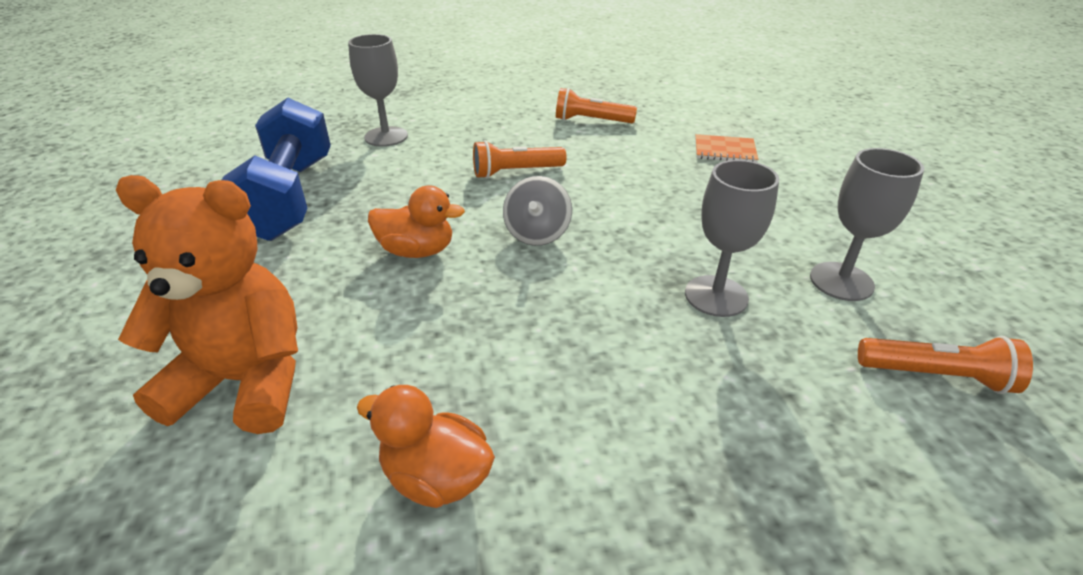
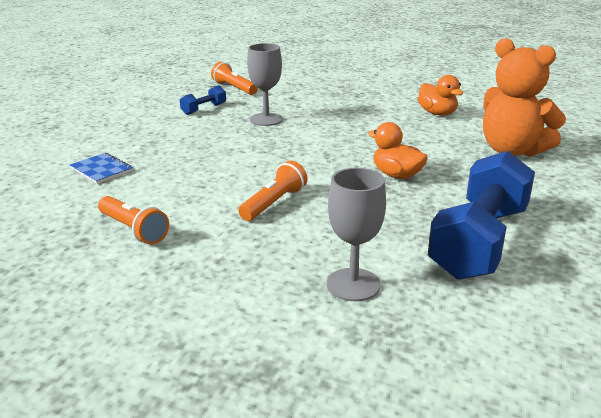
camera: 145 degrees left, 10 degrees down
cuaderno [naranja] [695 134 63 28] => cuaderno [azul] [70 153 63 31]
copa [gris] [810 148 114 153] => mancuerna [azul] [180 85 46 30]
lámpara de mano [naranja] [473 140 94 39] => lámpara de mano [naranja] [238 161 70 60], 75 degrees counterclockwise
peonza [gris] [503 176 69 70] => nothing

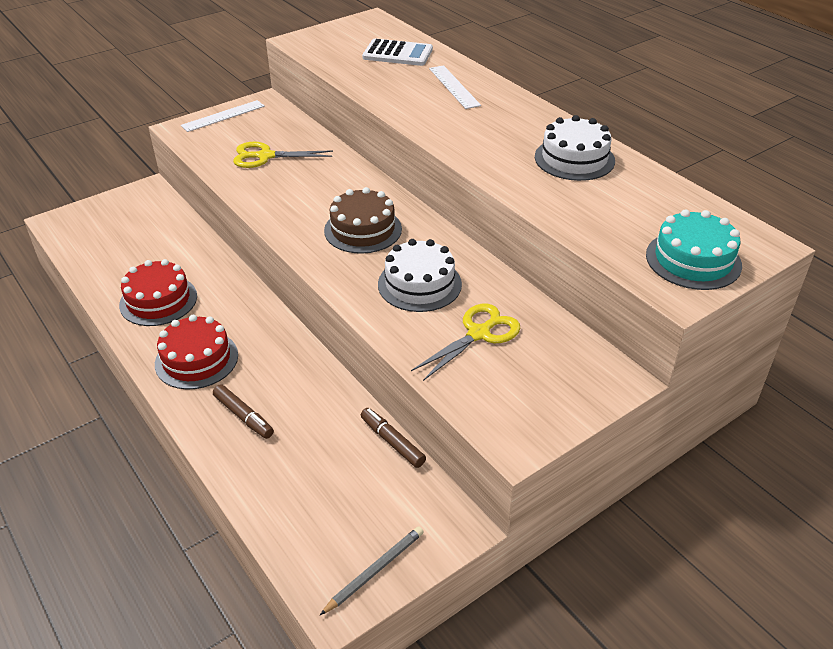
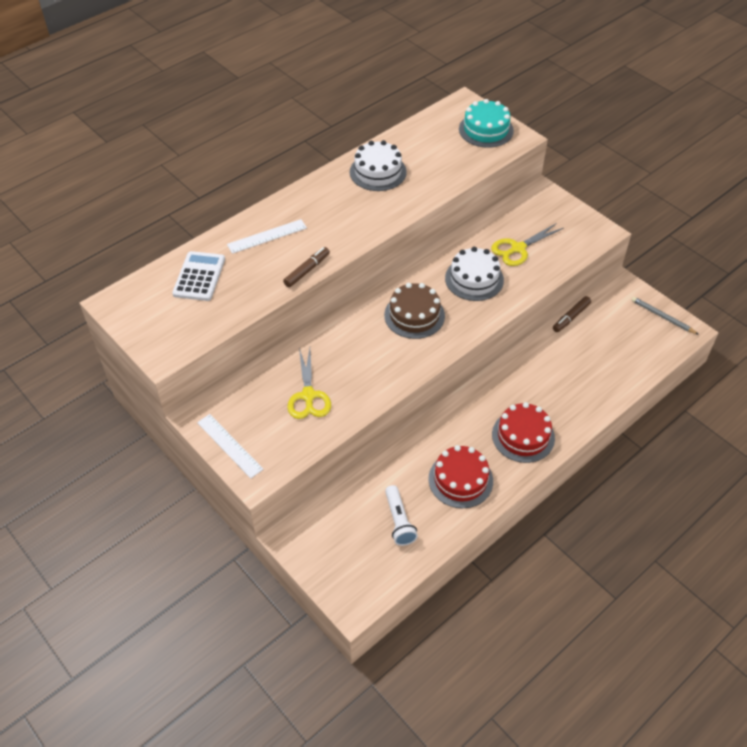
camera: 95 degrees left, 10 degrees up
rotulador [marrón] [213 384 61 55] => rotulador [marrón] [283 247 47 40], moved
nothing => lámpara de mano [blanco] [385 485 33 61]
tijeras [amarillo] [411 304 109 77] => tijeras [amarillo] [491 223 72 43], 75 degrees counterclockwise

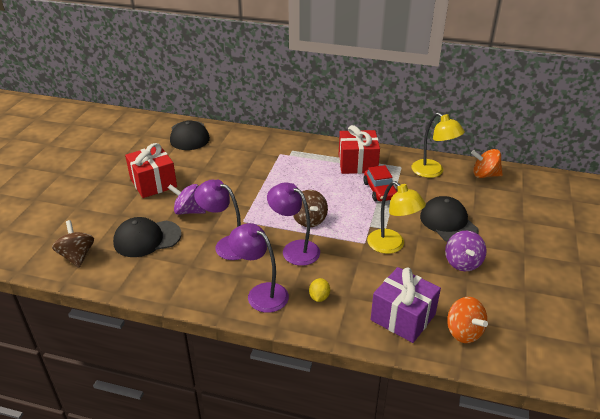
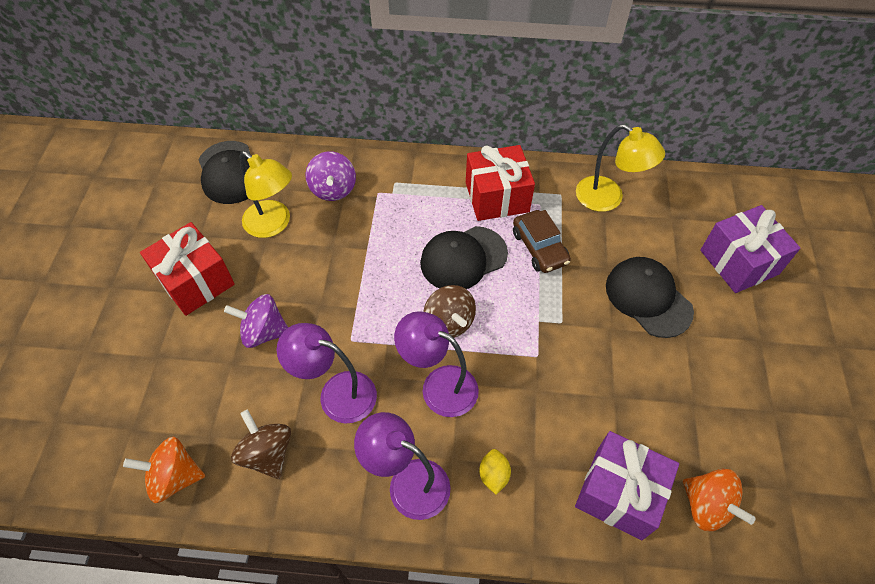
camera: 10 degrees left, 20 degrees up
peonza [naranja] [471 149 32 29] => peonza [naranja] [123 437 82 66], moved
peonza [marrón] [52 220 42 48] => peonza [marrón] [231 409 60 70], moved
lámpara [amarillo] [367 181 59 73] => lámpara [amarillo] [240 151 52 87], moved
peonza [morado] [445 231 42 40] => peonza [morado] [305 151 51 50], moved
gorra [negro] [113 217 69 40] => gorra [negro] [420 226 88 63], moved
coche [rojo] [363 165 35 36] => coche [marrón] [513 210 58 63]
nothing => regalo [morado] [700 205 100 88]

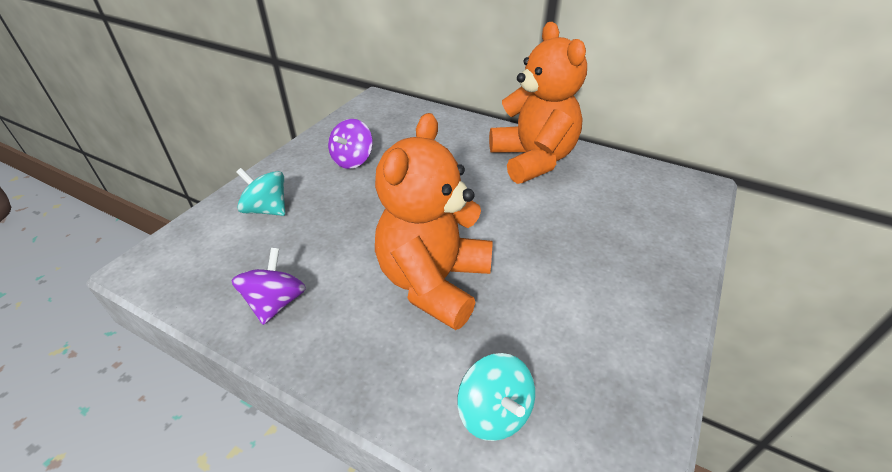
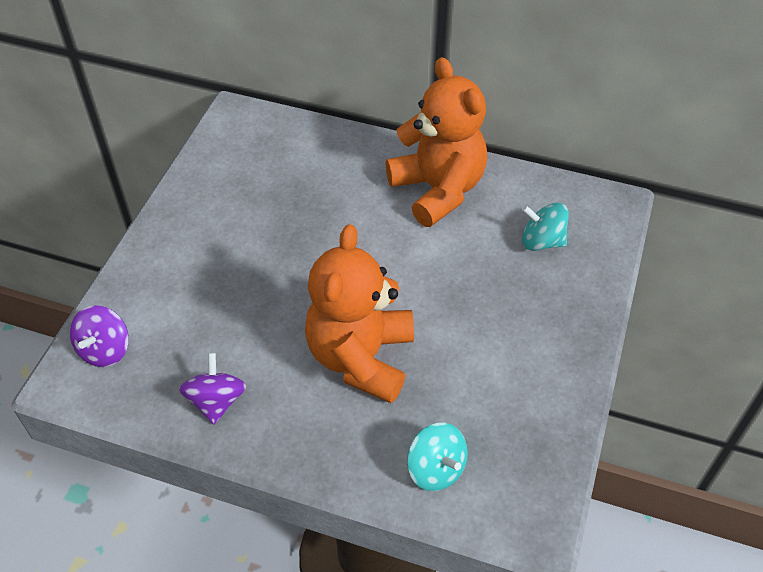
camera: 10 degrees left, 10 degrees up
peonza [morado] [328 119 45 50] => peonza [morado] [70 305 59 62], moved
peonza [turquesa] [236 168 49 48] => peonza [turquesa] [522 203 47 48], moved

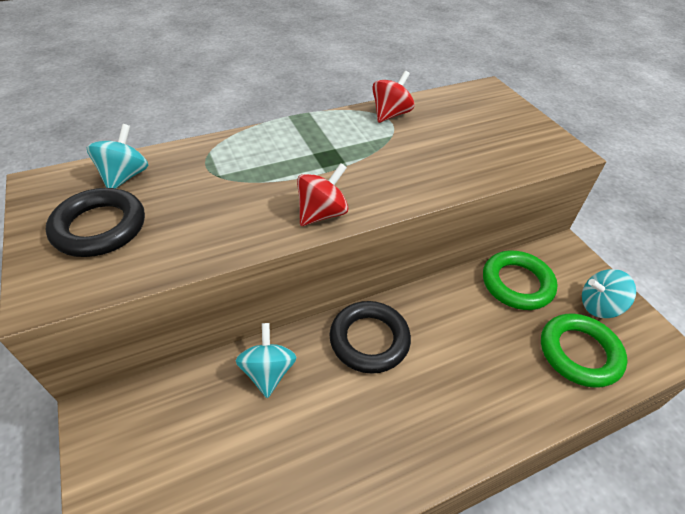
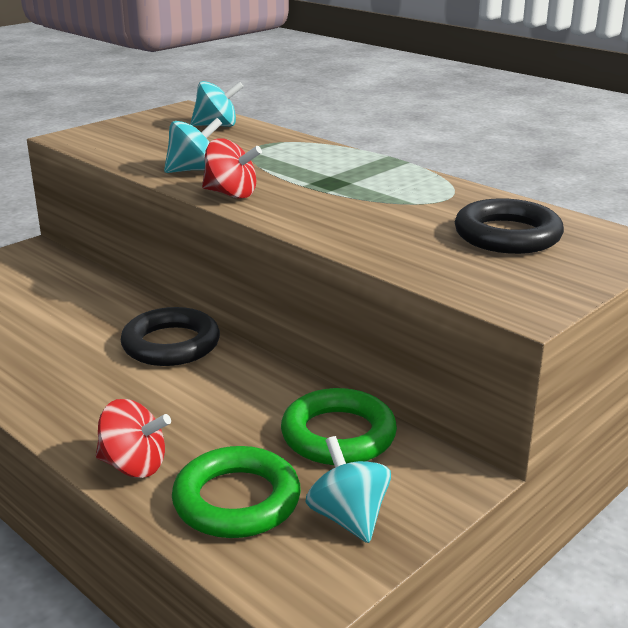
camera: 70 degrees right, 20 degrees down
peonza [rojo] [372 71 43 52] => peonza [rojo] [96 399 75 79], moved
peonza [turquesa] [236 323 61 75] => peonza [turquesa] [164 118 58 55], moved
anillo [negro] [46 188 99 69] => anillo [negro] [455 198 109 56], moved

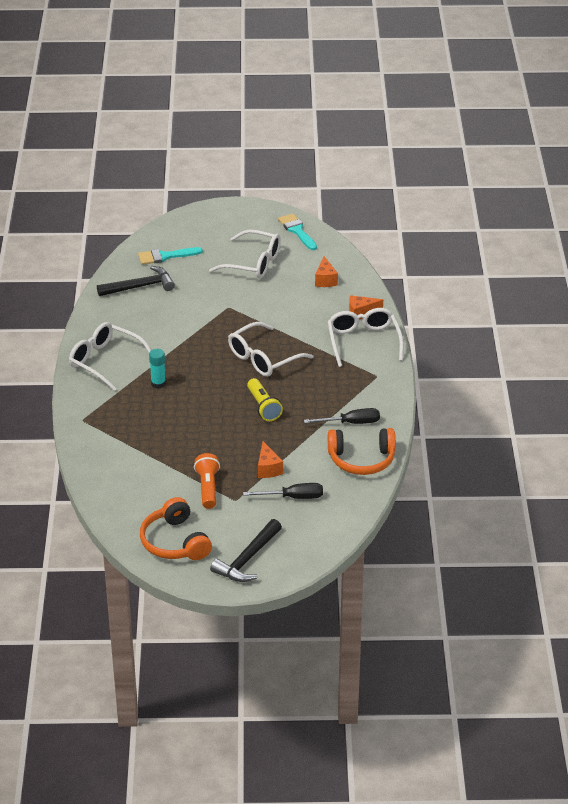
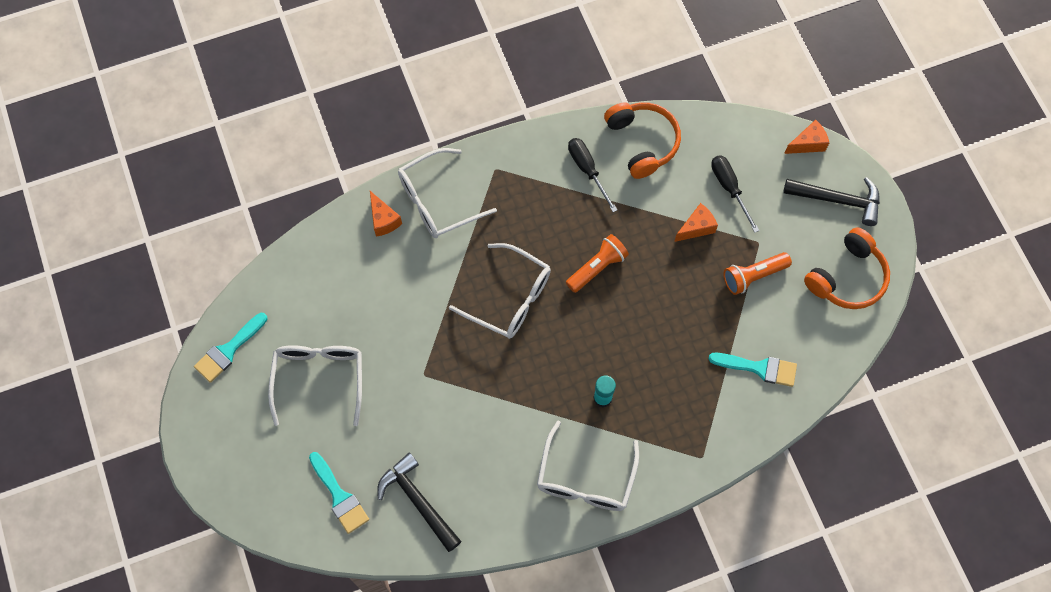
camera: 110 degrees left, 30 degrees up
lámpara de mano [amarillo] [247 378 36 43] => lámpara de mano [naranja] [566 234 63 59]
nothing => pincel [turquesa] [709 353 88 34]
queso [naranja] [315 256 23 31] => queso [naranja] [784 120 45 34], moved

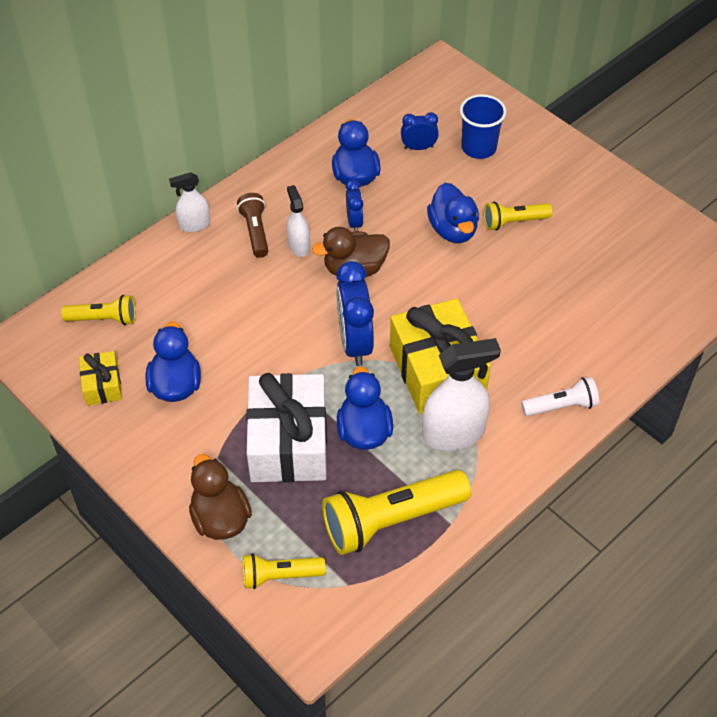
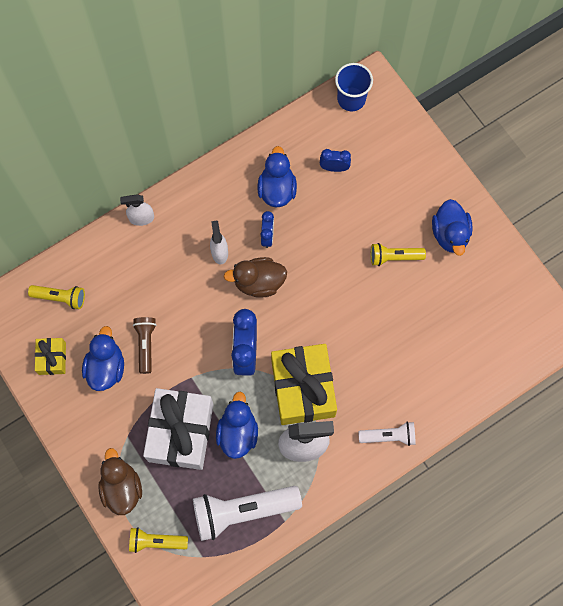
camera: 10 degrees right, 20 degrees up
lámpara de mano [marrón] [237 193 31 65] => lámpara de mano [marrón] [133 317 23 57], moved
lámpara de mano [amarillo] [322 470 149 85] => lámpara de mano [blanco] [193 486 109 55]
vaso [azul] [460 94 47 65] => vaso [azul] [335 63 38 48], moved
pato [azul] [427 183 52 60] => pato [azul] [432 199 41 57], moved

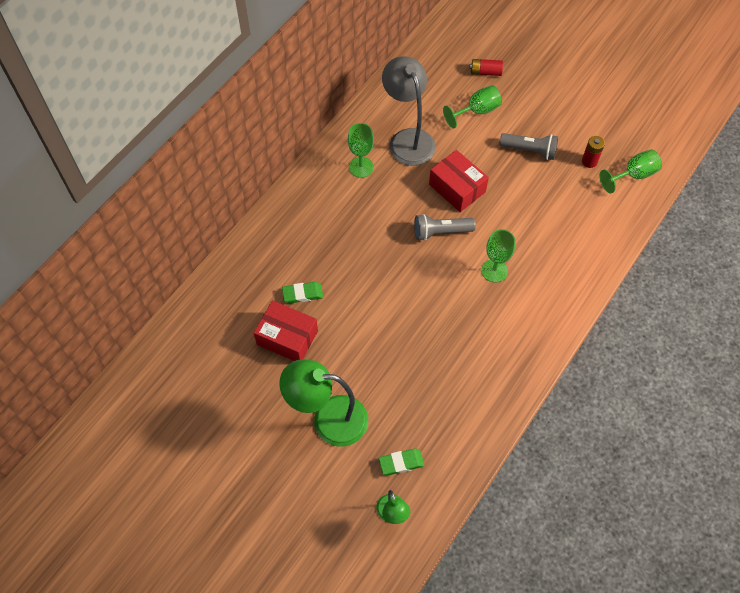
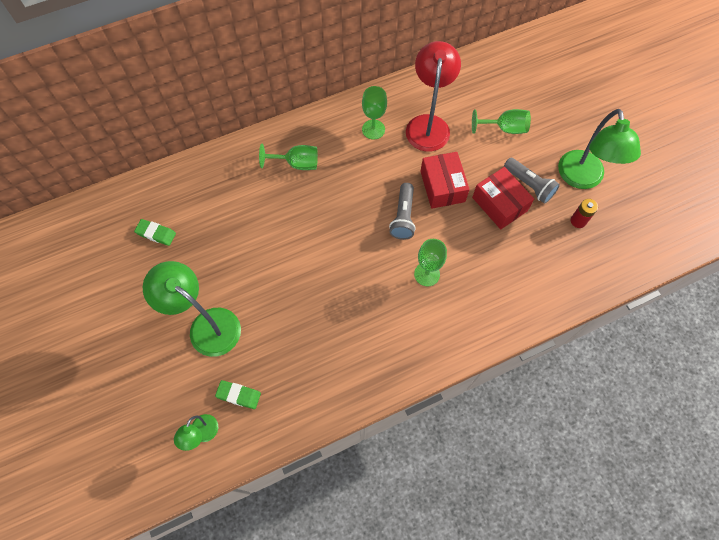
camera: 30 degrees right, 5 degrees up
goma de borrar [verde] [282 282 41 21] => goma de borrar [verde] [134 219 42 27], moved
copa [verde] [599 149 63 44] => copa [verde] [259 144 59 26], moved
lámpara de mano [gris] [414 214 62 27] => lámpara de mano [gris] [389 183 27 57], 105 degrees counterclockwise
lámpara [gris] [382 56 54 110] => lámpara [rojo] [406 41 55 111]
caja [rojo] [254 300 64 61] => caja [rojo] [472 167 62 62], moved
nothing => lámpara [verde] [558 109 83 80]
pila [rojo] [470 59 33 17] => nothing

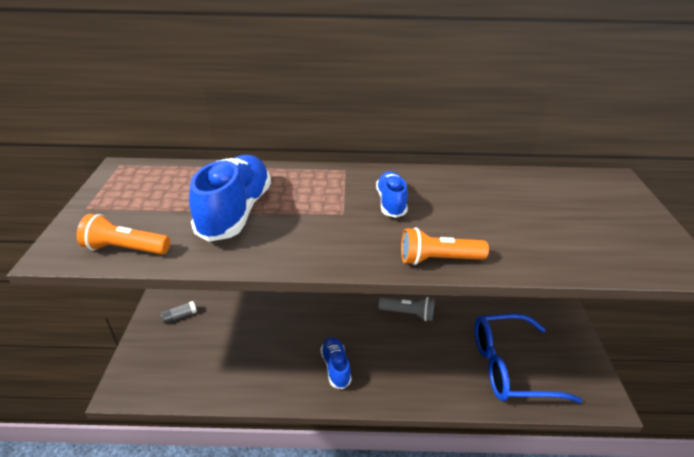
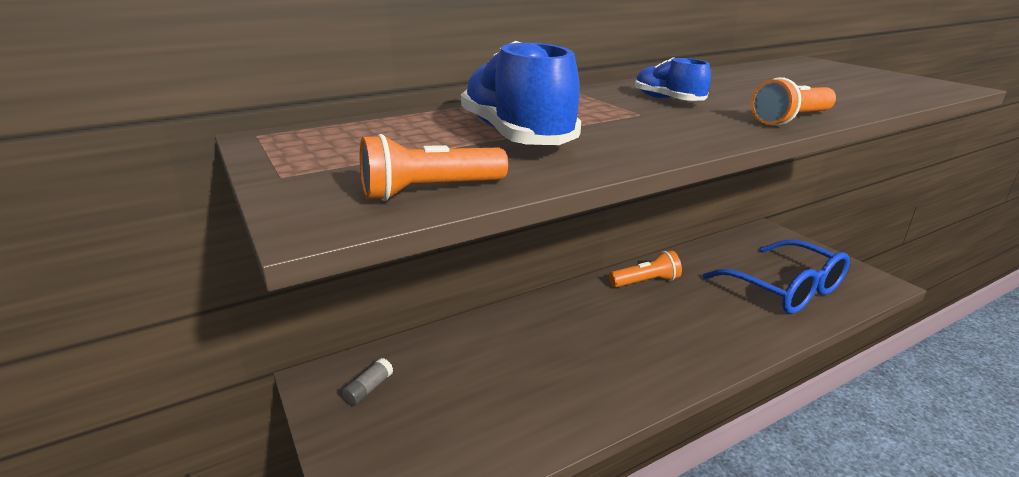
camera: 30 degrees left, 10 degrees down
lámpara de mano [gris] [378 297 56 24] => lámpara de mano [naranja] [609 250 73 38]
gafas [azul] [475 313 107 90] => gafas [azul] [703 240 147 74], 90 degrees counterclockwise
zapato [azul] [321 337 31 52] => nothing

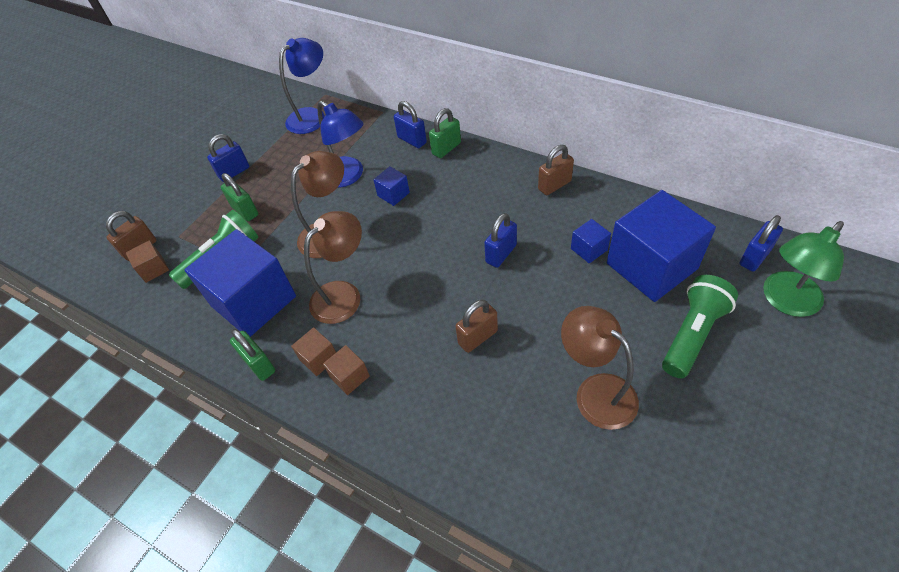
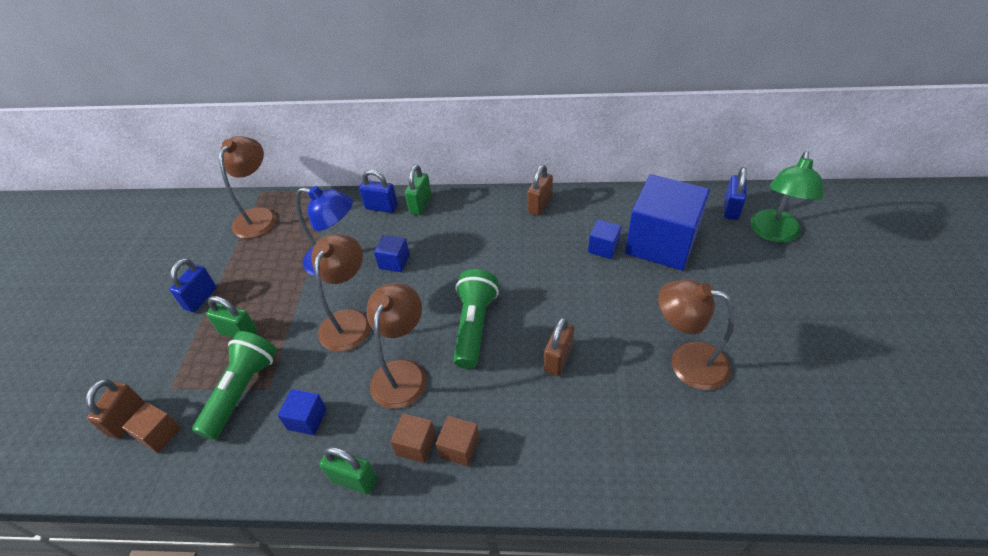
camera: 30 degrees left, 5 degrees down
lámpara [azul] [279 38 46 96] => lámpara [marrón] [219 136 58 103]
cubo [azul] [184 229 112 108] => cubo [azul] [278 389 49 46], x0.42
lámpara de mano [verde] [662 275 76 103] => lámpara de mano [verde] [453 269 46 100], moved
candado [azul] [484 213 33 55] => nothing

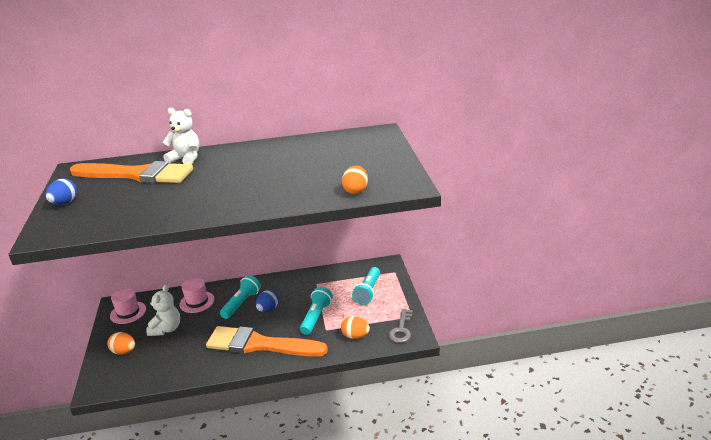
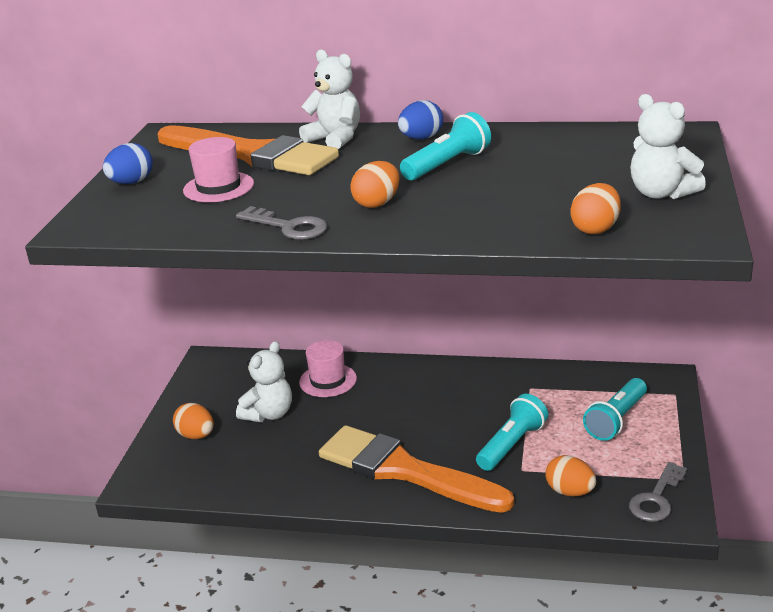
camera: 20 degrees right, 0 degrees up
sombrero [rosa] [110 288 36 36] => sombrero [rosa] [183 137 71 65], moved
nothing => llave [gris] [236 206 91 34]
nothing => huevo [naranja] [350 161 49 47]
huevo [azul] [256 290 23 22] => huevo [azul] [398 100 45 39], moved
lámpara de mano [turquesa] [220 275 41 44] => lámpara de mano [turquesa] [400 112 91 68], moved
nothing => osito [blanco] [630 94 76 105]

